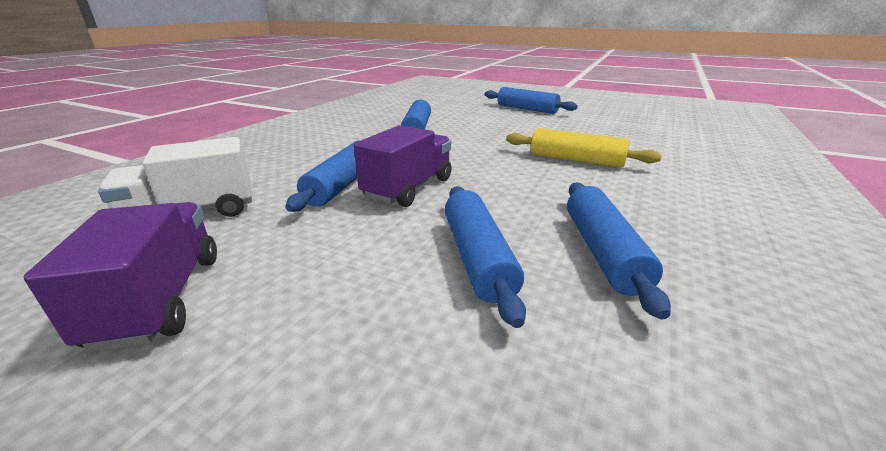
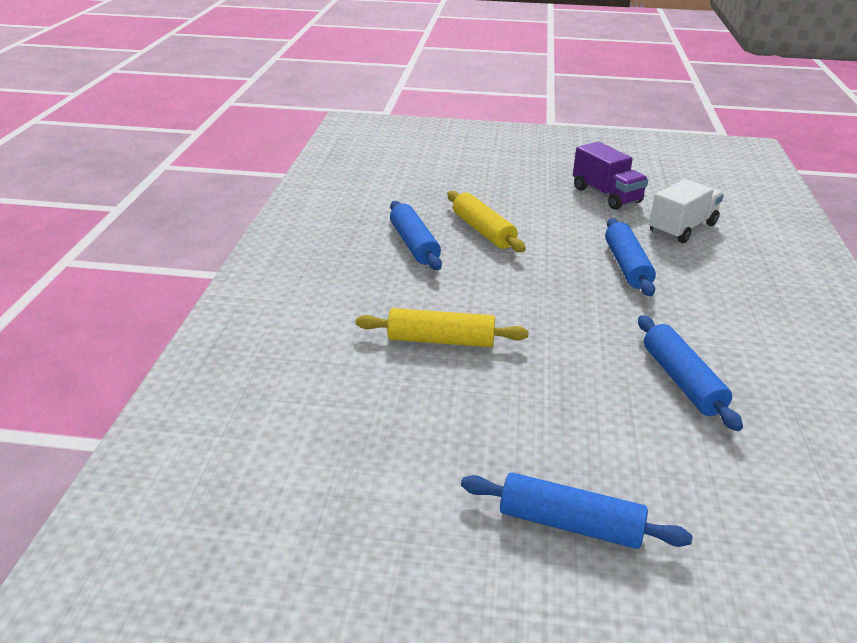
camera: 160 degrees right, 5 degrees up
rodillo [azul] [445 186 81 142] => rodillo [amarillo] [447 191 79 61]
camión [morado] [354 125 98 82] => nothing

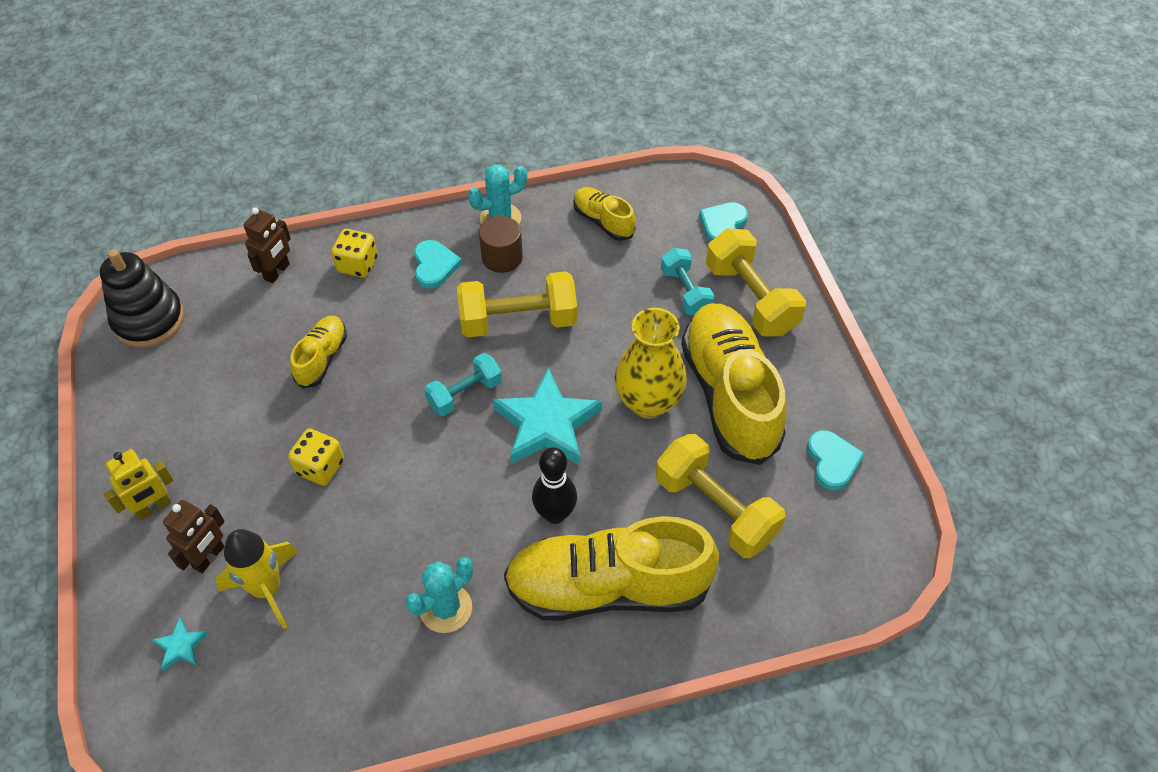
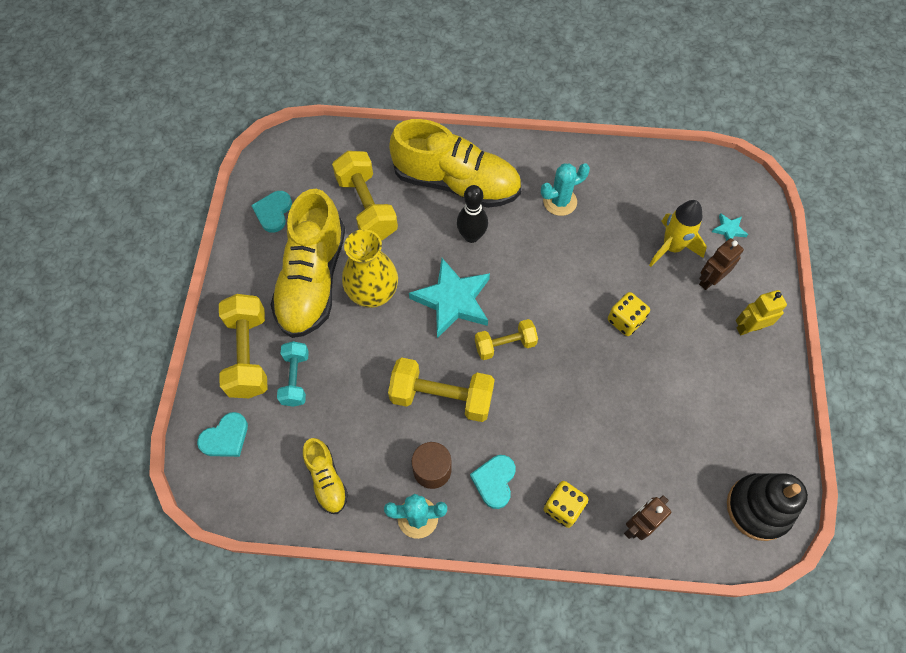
camera: 160 degrees left, 10 degrees up
mancuerna [turquesa] [424 353 78 63] => mancuerna [amarillo] [475 319 63 41]
zapato [amarillo] [290 316 57 73] => nothing

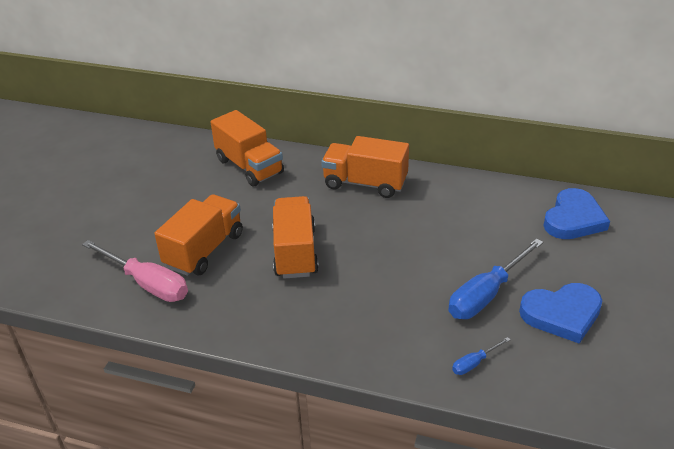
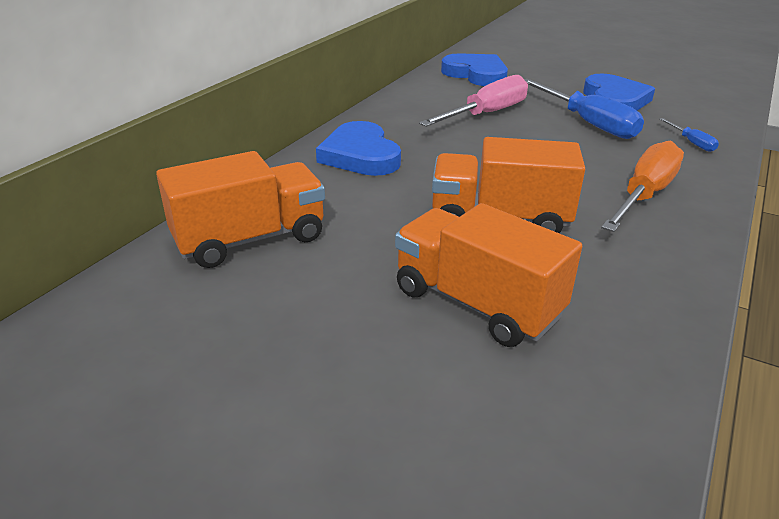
camera: 80 degrees left, 5 degrees down
camión [naranja] [321 136 88 62] => corazón [azul] [316 121 85 55]
destornillador [rosa] [82 240 106 62] => destornillador [rosa] [419 75 109 52], moved
nothing => destornillador [naranja] [601 141 83 91]

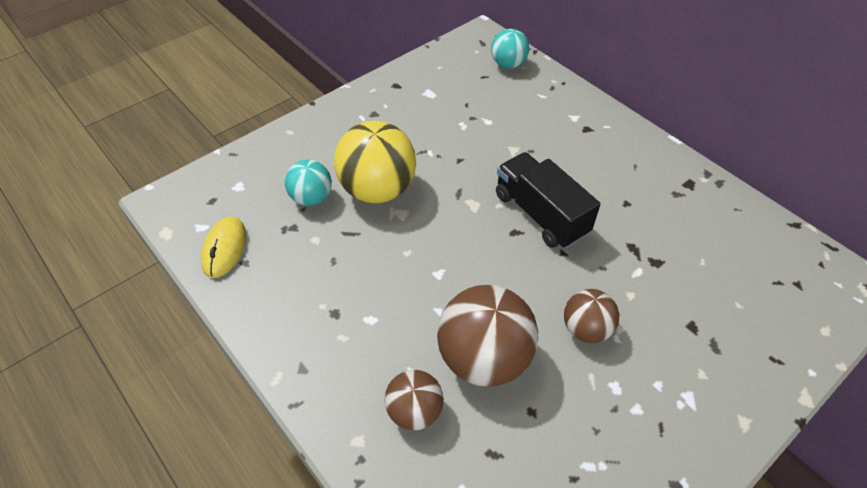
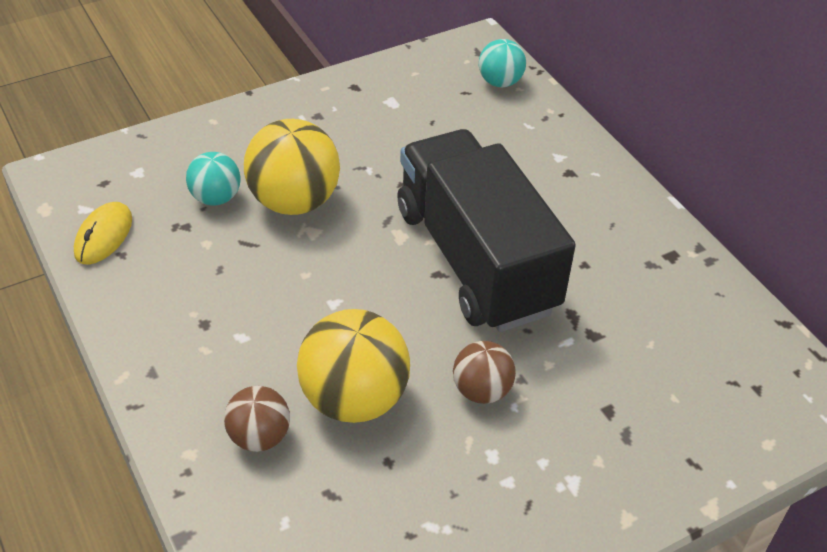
camera: 10 degrees right, 5 degrees down
pelota [marrón] [437 285 101 102] => pelota [amarillo] [297 309 113 114]
camión [negro] [496 152 104 97] => camión [negro] [398 129 178 203], x1.72

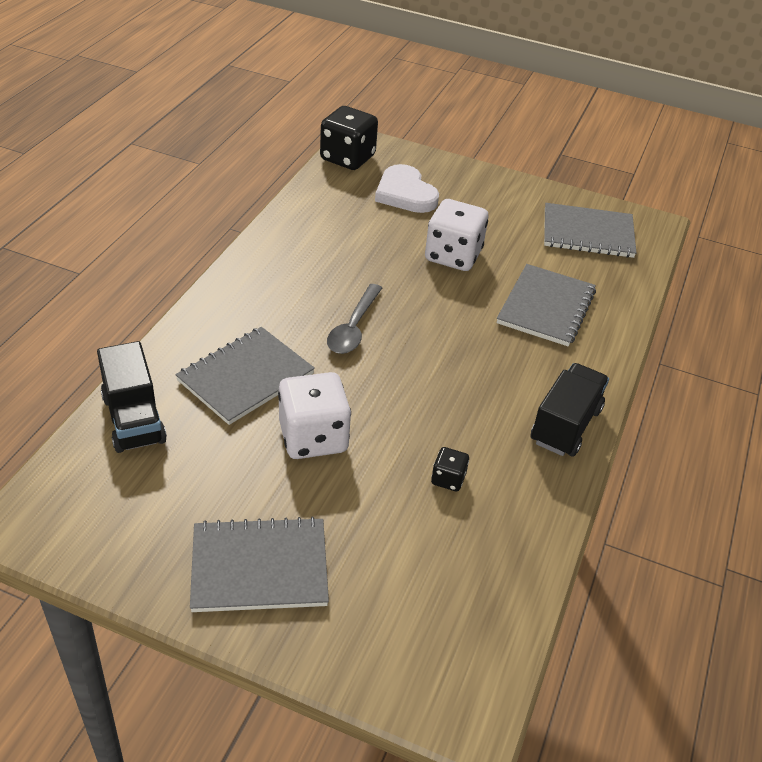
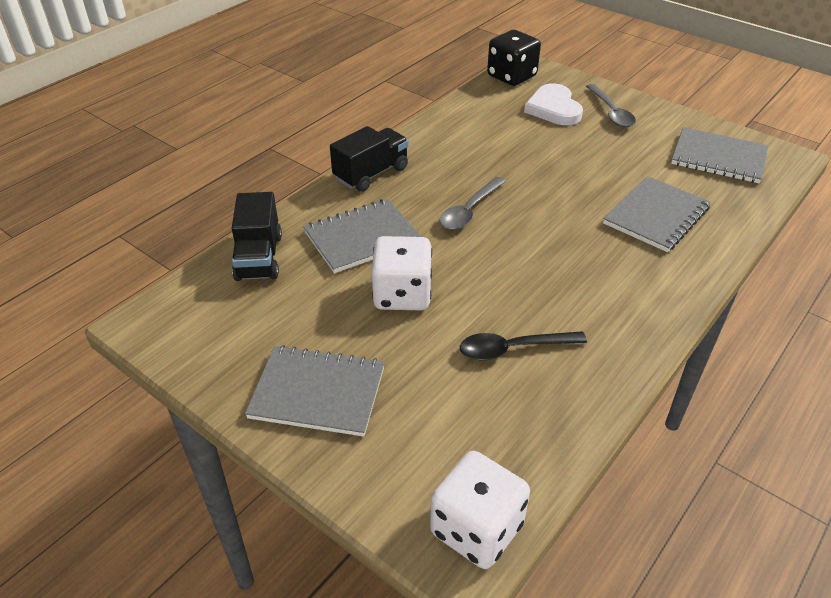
camera: 20 degrees right, 0 degrees up
camión [negro] [530 363 79 94] => camión [negro] [330 126 79 66], moved
dado [blanco] [425 199 63 72] => dado [blanco] [430 451 100 118], moved
dado [negro] [431 447 38 44] => cuchara [negro] [460 331 127 30]
nothing => cuchara [gris] [586 84 50 43]

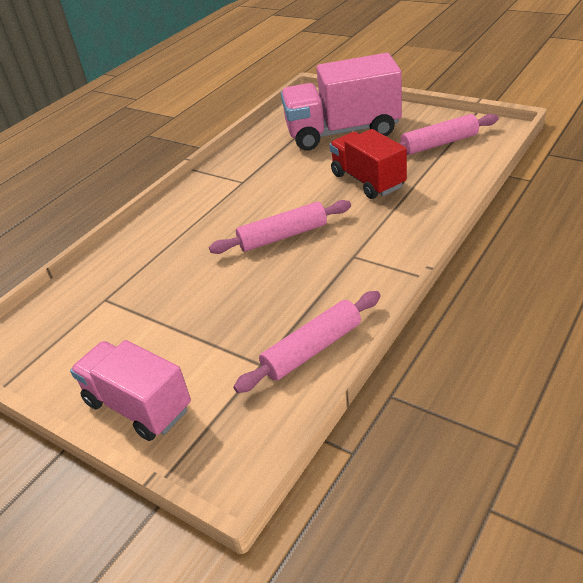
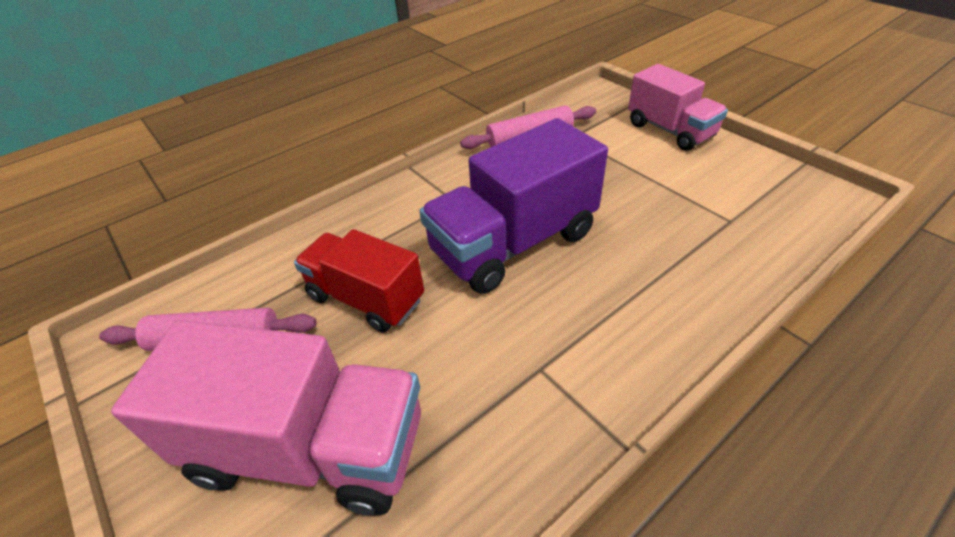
camera: 165 degrees left, 5 degrees up
camión [rojo] [329 129 78 70] => camión [rojo] [294 229 130 104], 135 degrees clockwise
rodillo [rosa] [209 200 142 54] => camión [morado] [419 118 189 176]

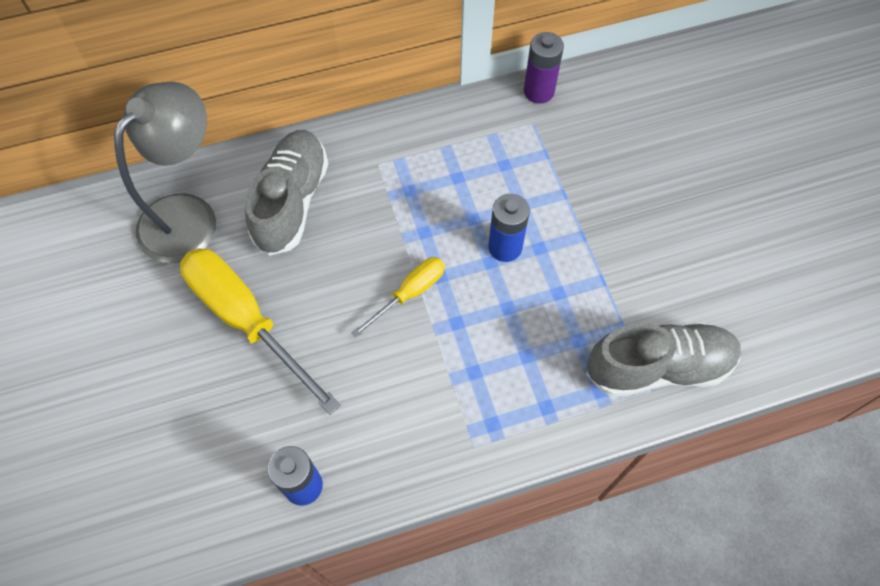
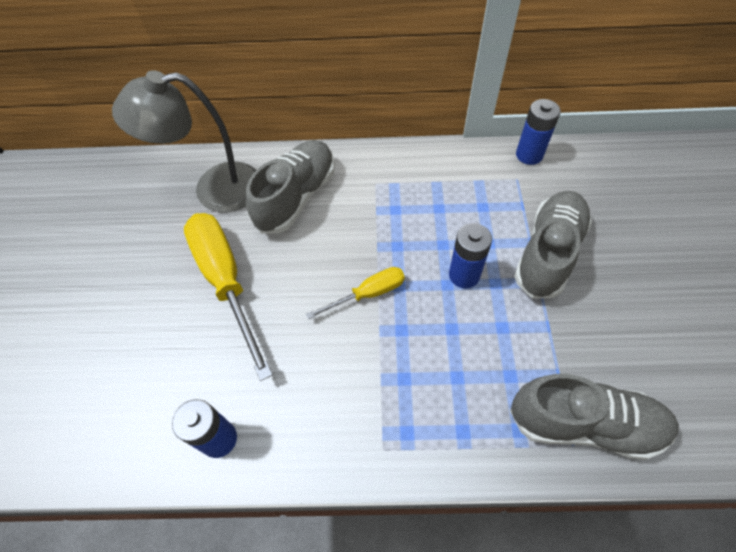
camera: 20 degrees right, 5 degrees down
lámpara [gris] [114 82 102 181] => lámpara [gris] [112 70 144 142], 150 degrees counterclockwise
nothing => zapato [gris] [514 191 78 108]
pila [morado] [524 32 40 72] => pila [azul] [516 99 45 66]

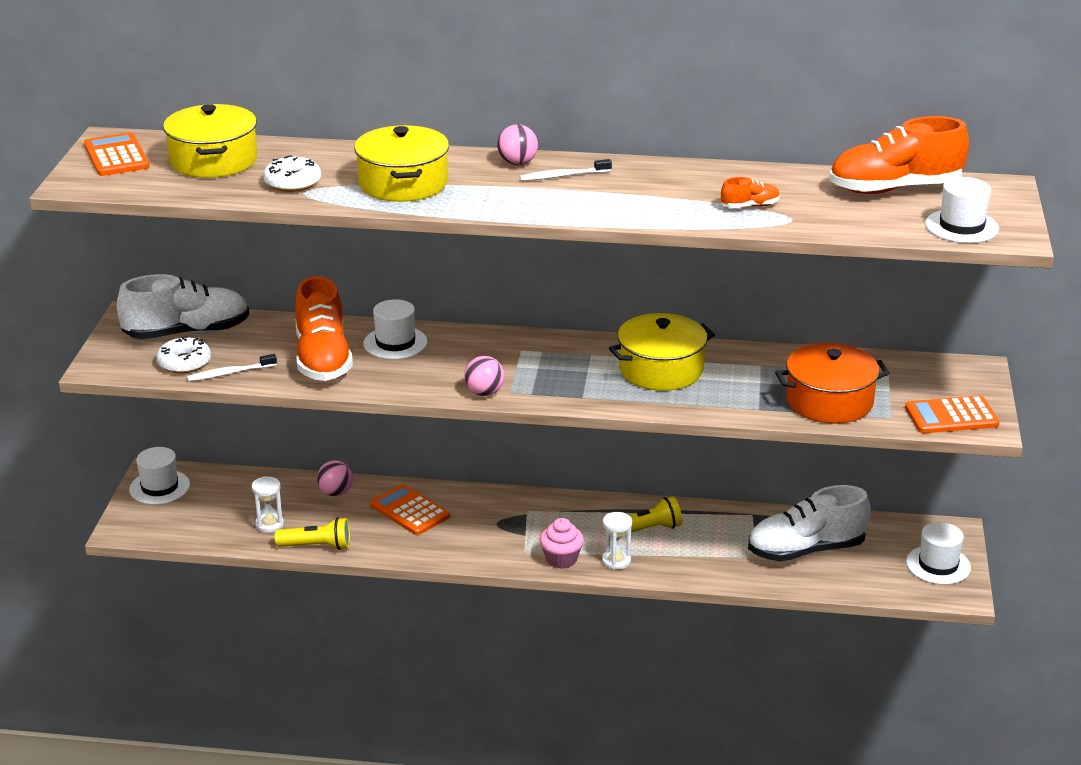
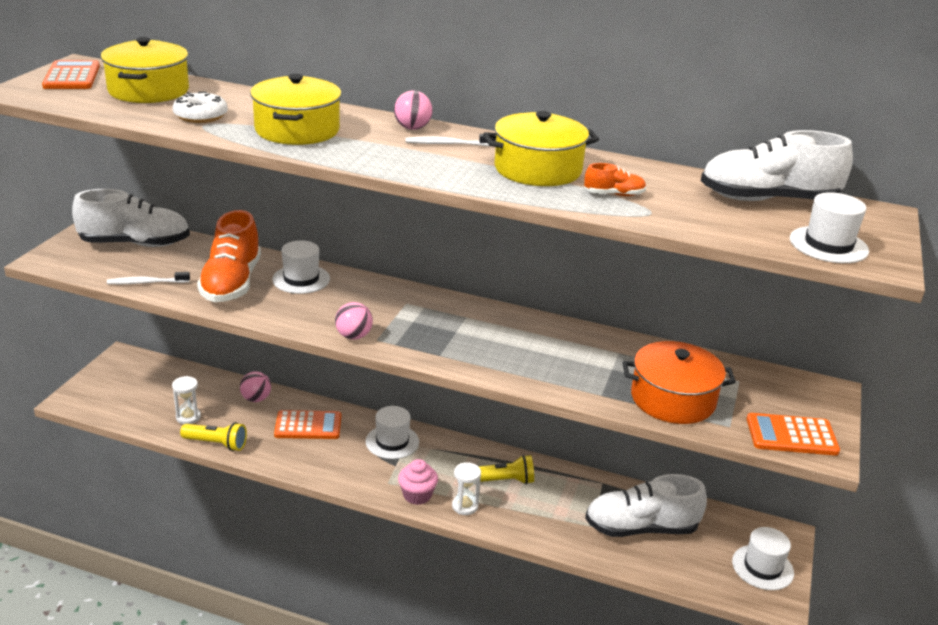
camera: 10 degrees right, 0 degrees up
calculadora [naranja] [370 484 80 51] => calculadora [naranja] [274 410 67 29], 120 degrees clockwise
sombrero [blanco] [129 447 61 58] => sombrero [blanco] [366 406 53 53], moved
olla [amarillo] [609 313 106 78] => olla [amarillo] [483 111 116 75], moved
zapato [naranja] [829 116 140 78] => zapato [blanco] [701 130 152 71]
rosquilla [blanco] [156 336 55 38] => nothing

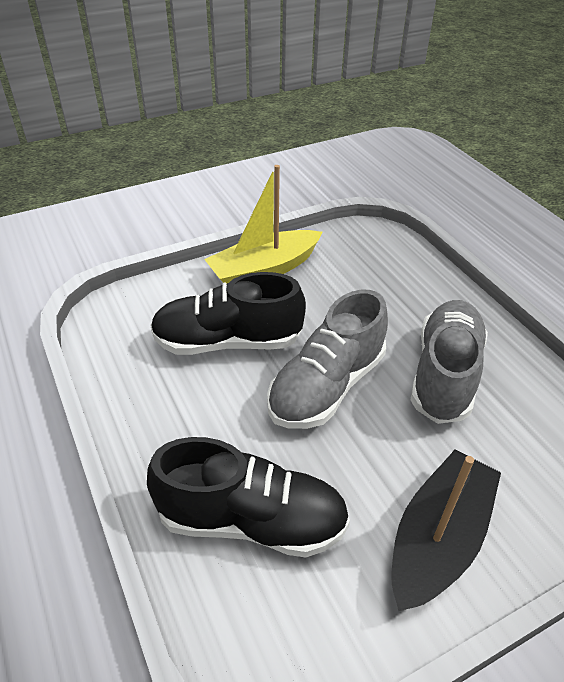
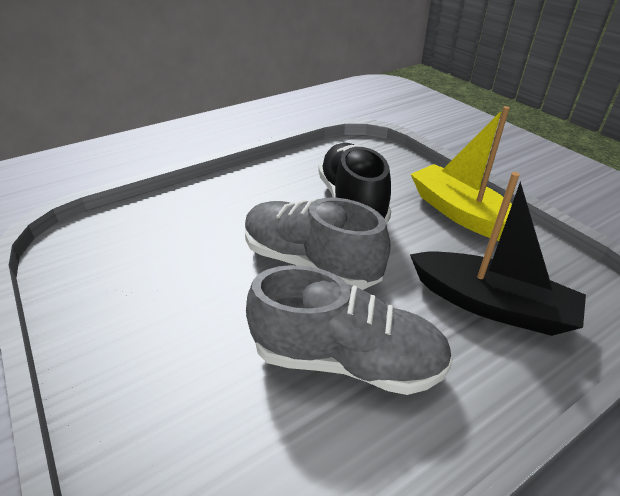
camera: 85 degrees right, 5 degrees down
barco [negro] [392 450 109 161] => barco [negro] [410 172 176 164], moved
zapato [negro] [147 437 203 121] => nothing

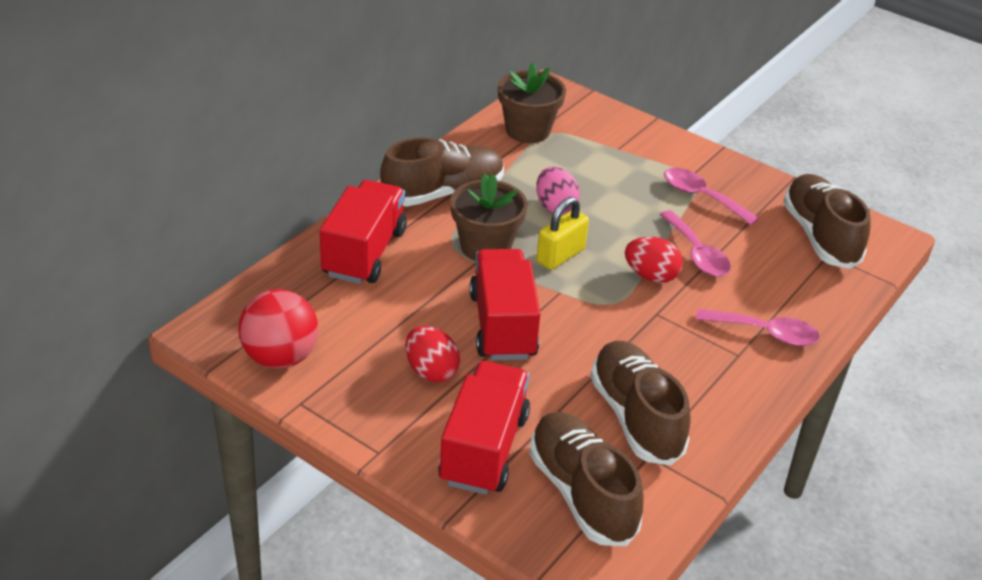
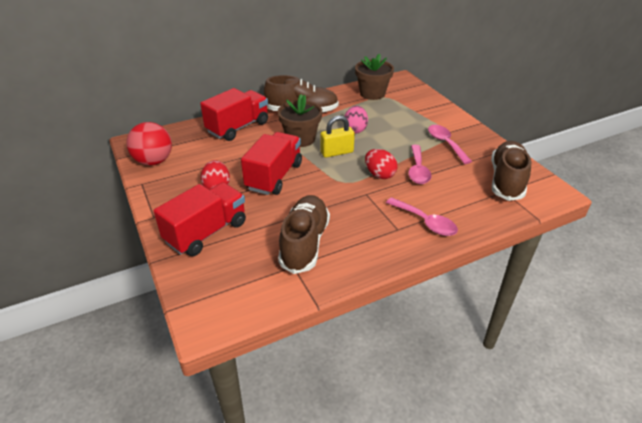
camera: 30 degrees right, 0 degrees up
zapato [marrón] [529 412 115 134] => nothing

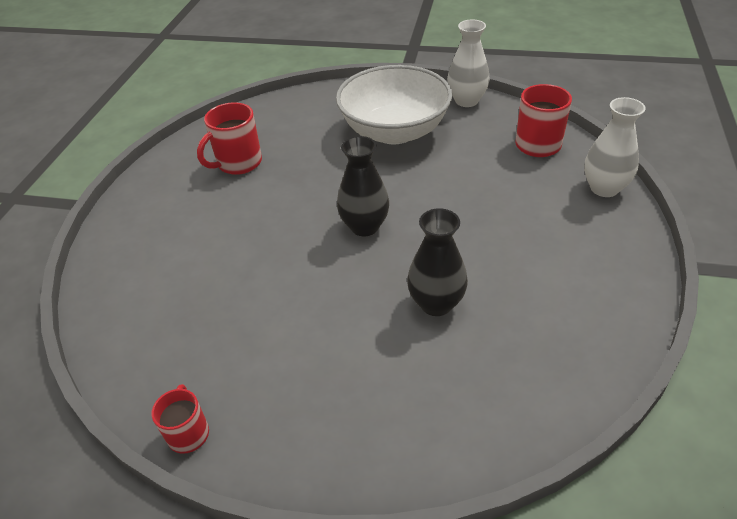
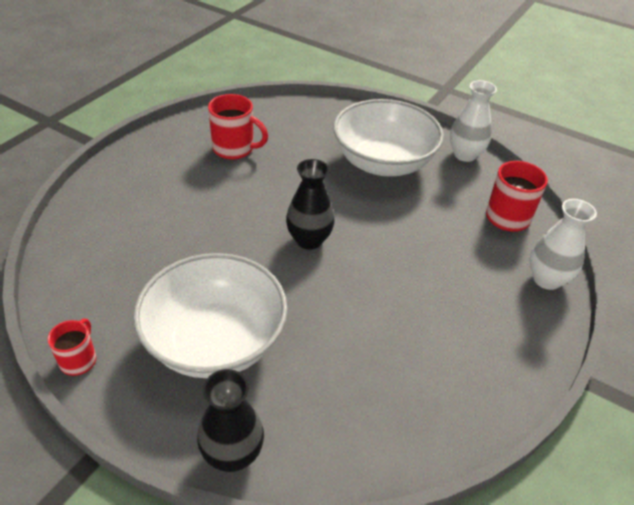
camera: 15 degrees right, 0 degrees up
nothing => cuenco [blanco] [133 253 155 125]
florero [negro] [407 208 61 108] => florero [negro] [197 369 67 103], moved
taza [rojo] [197 102 65 73] => taza [rojo] [208 94 60 66], 135 degrees counterclockwise

